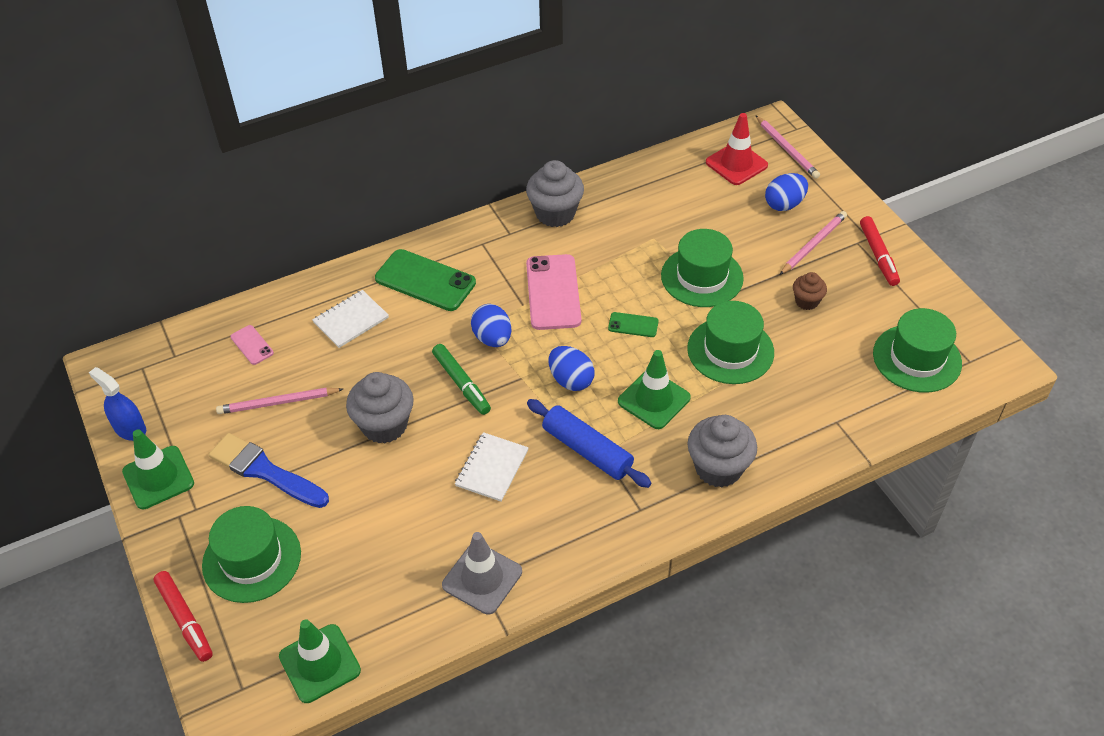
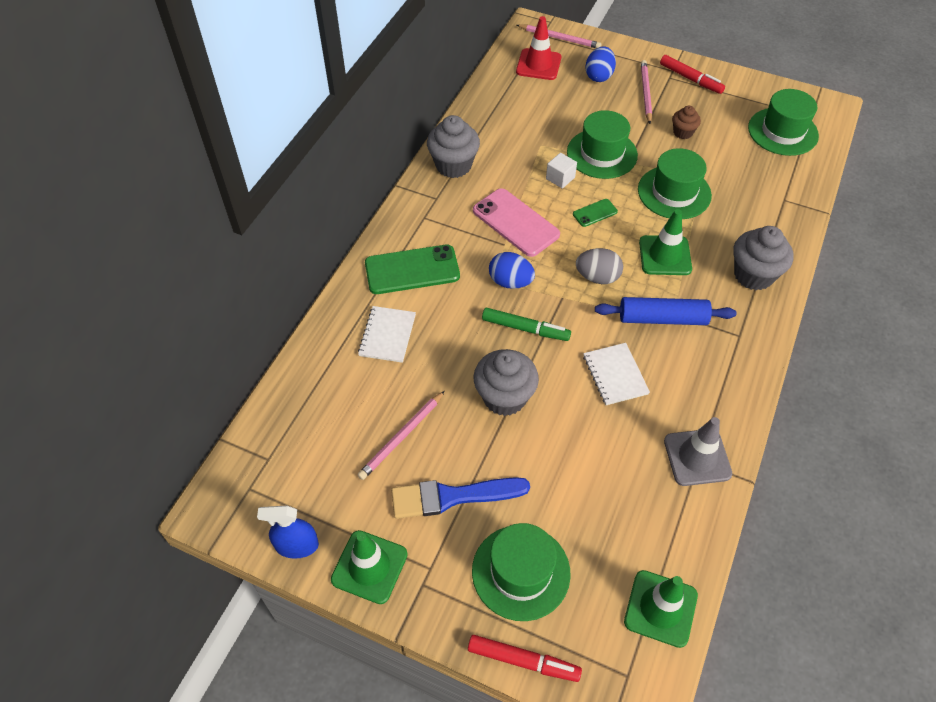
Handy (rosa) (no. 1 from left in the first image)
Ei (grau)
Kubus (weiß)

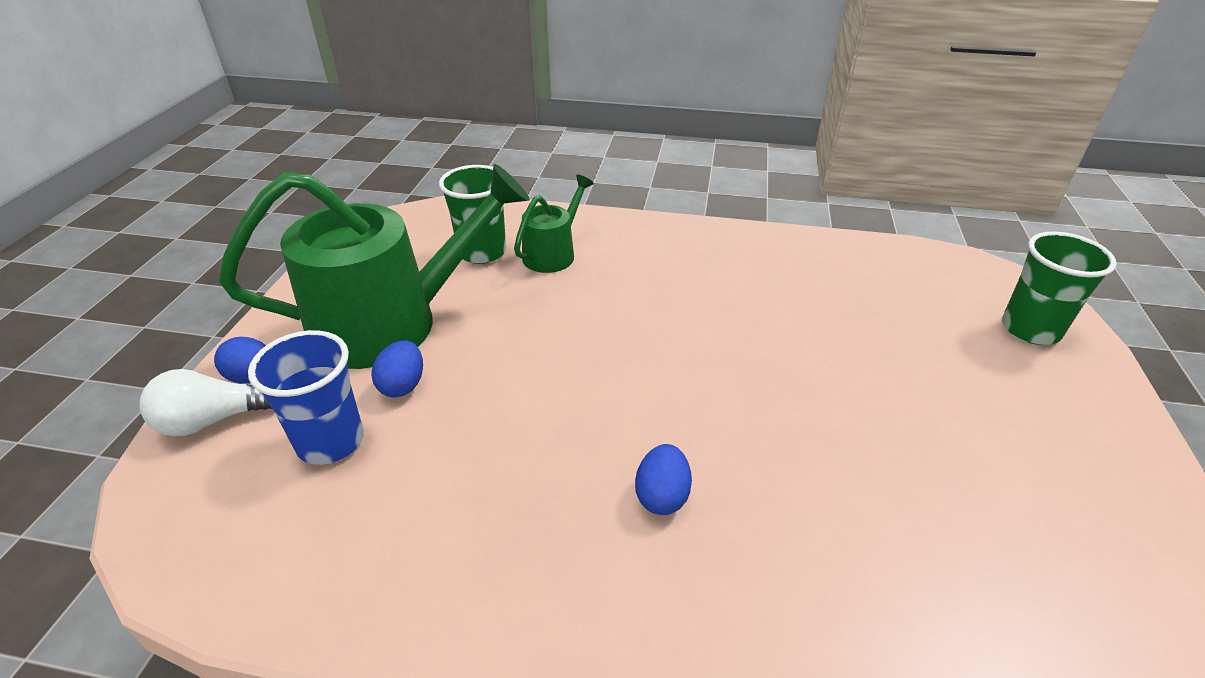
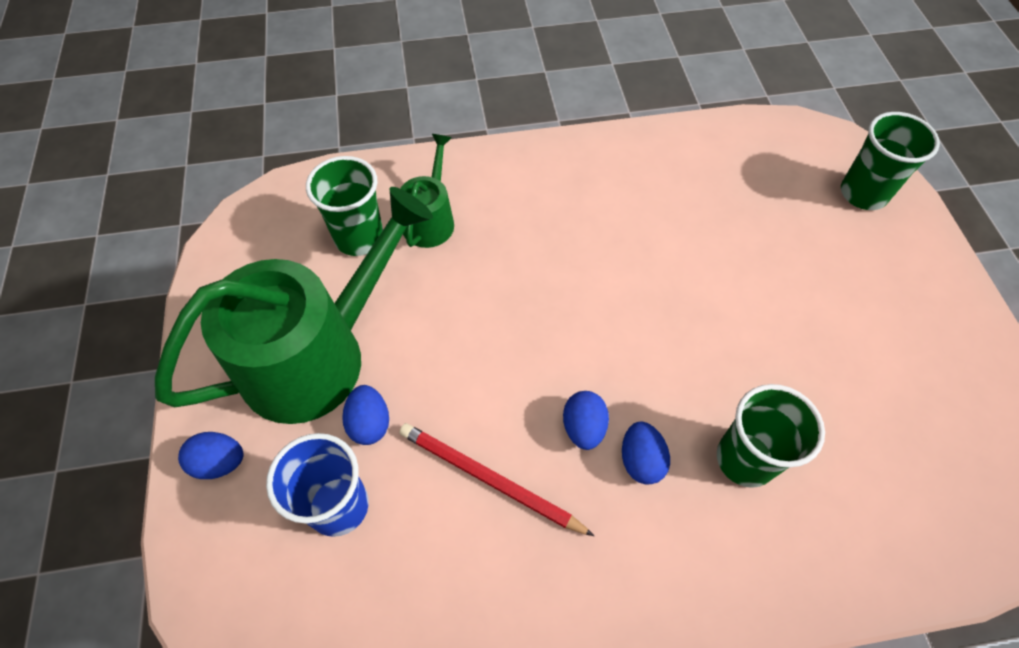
Glühbirne (weiß)
Bleistift (rot)
Ei (blau) (no. 3 from left)
Becher (grün) (no. 2 from left)

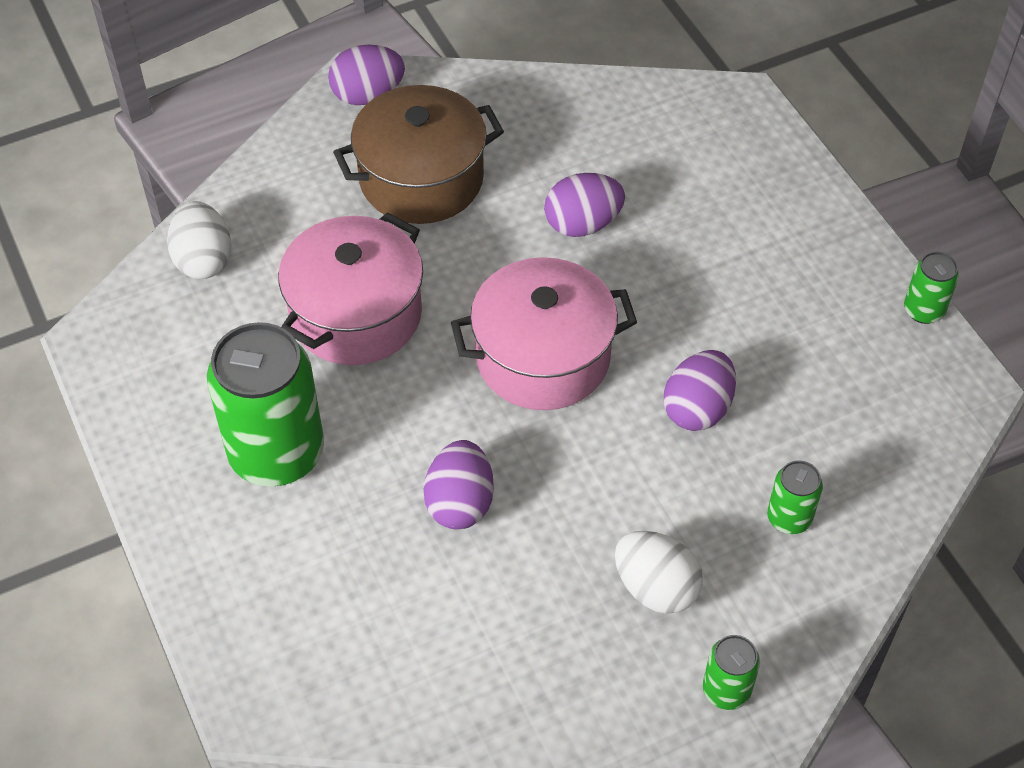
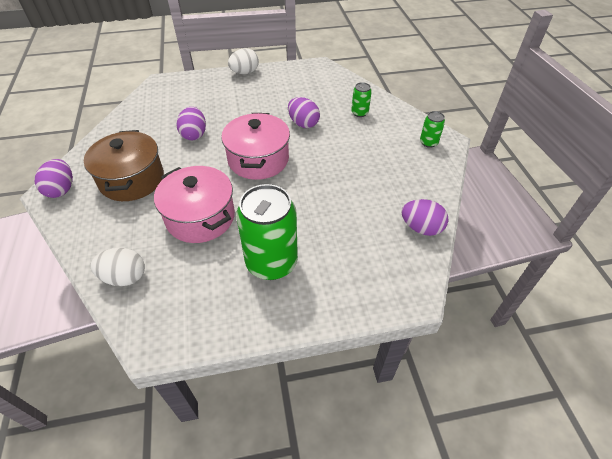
Ei (lila) (no. 4 from left)
Ei (weiß) (no. 2 from left)
Dose (grün) (no. 4 from left in the first image)

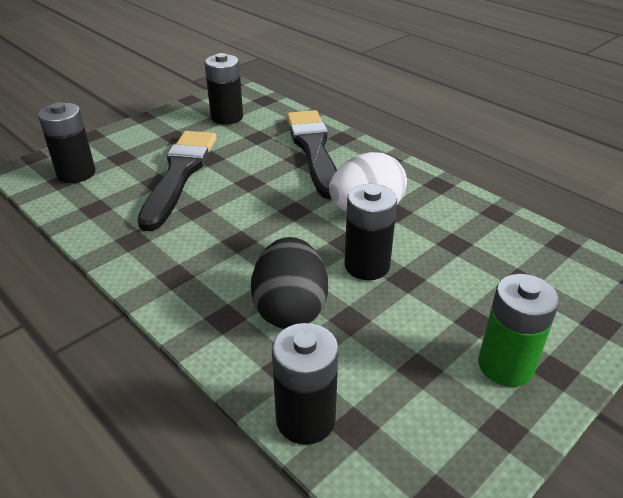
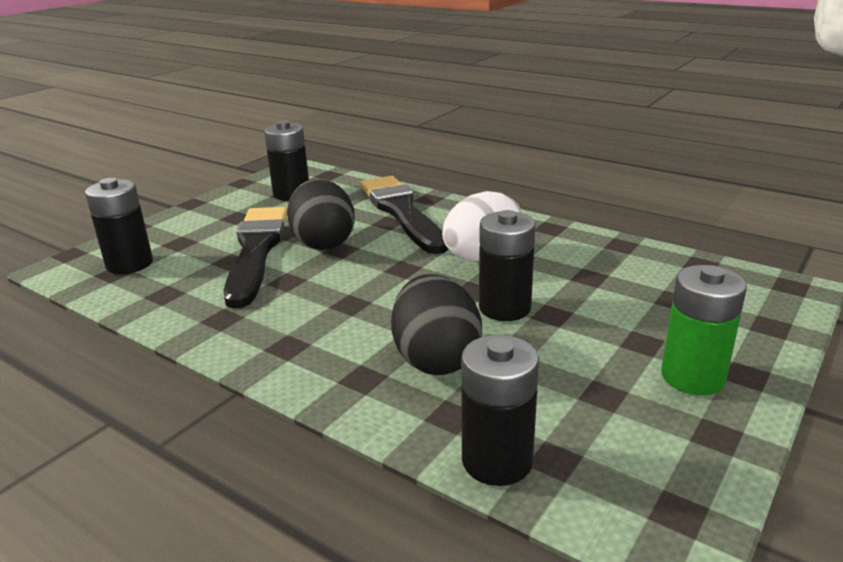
Ei (schwarz) (no. 1 from left)

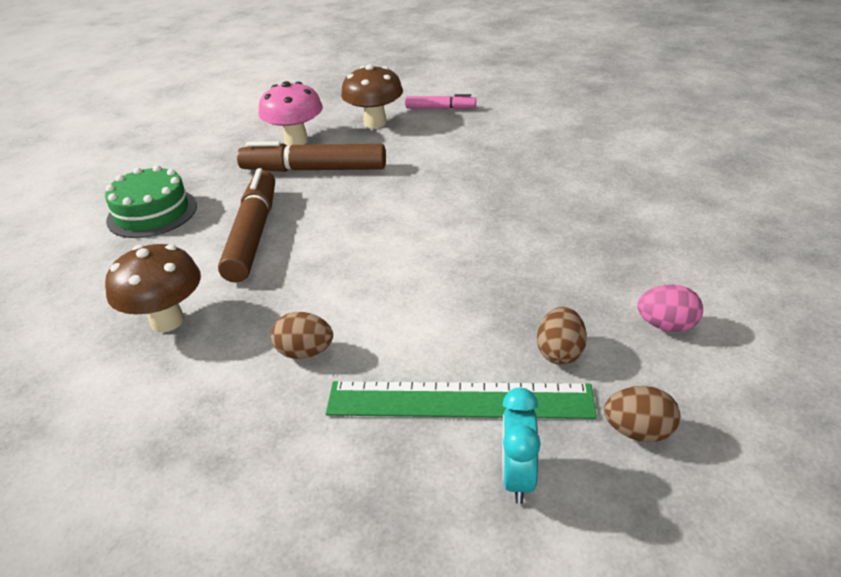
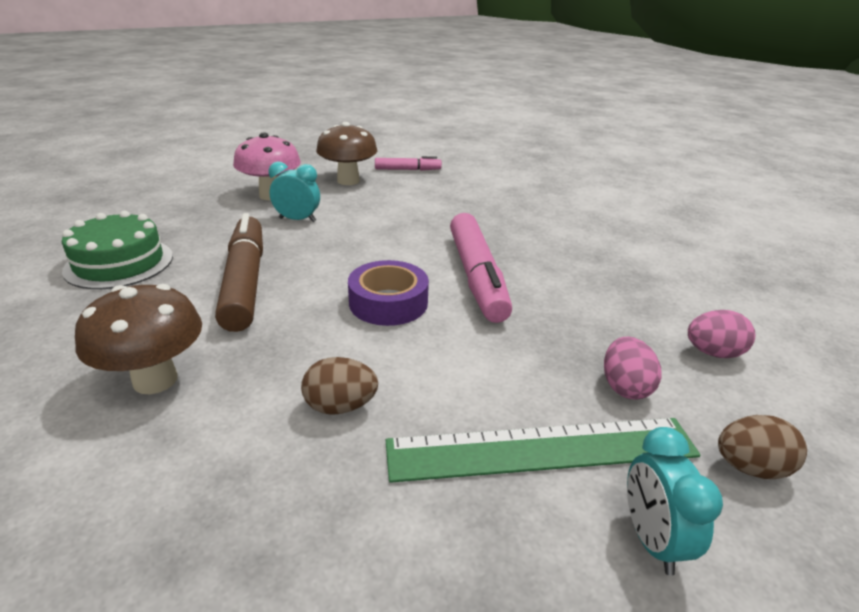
Wecker (türkis) (no. 1 from left)
Ei (rosa) (no. 1 from left)
Klebeband (lila)
Filzstift (rosa) (no. 2 from left)

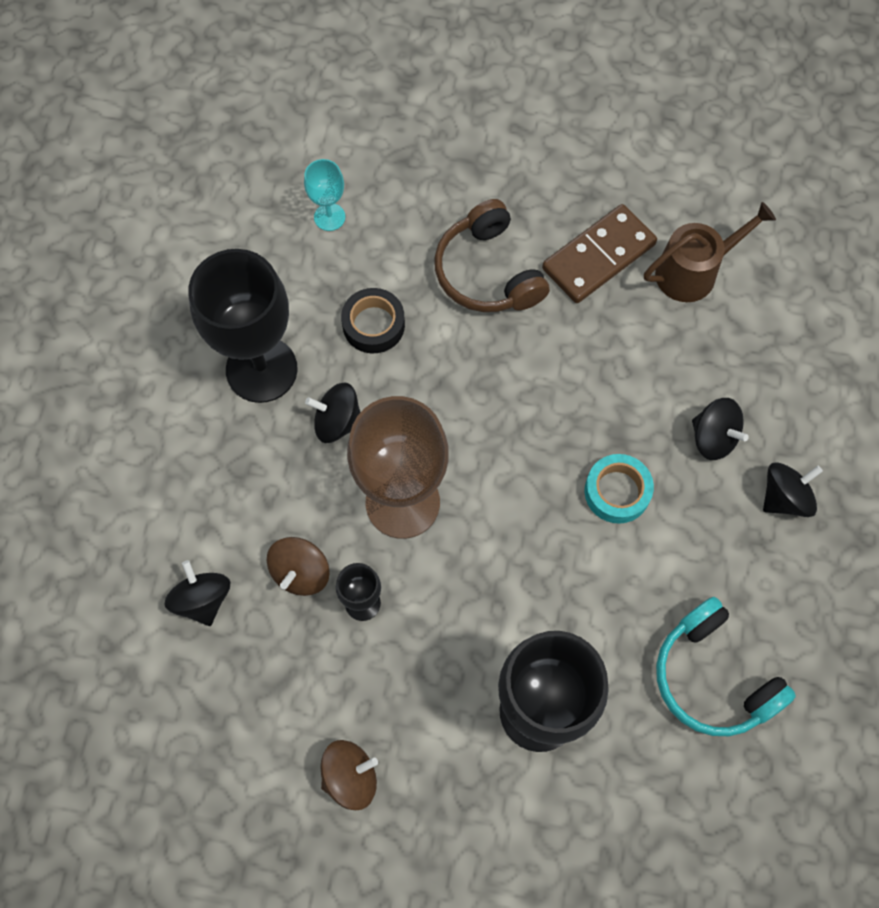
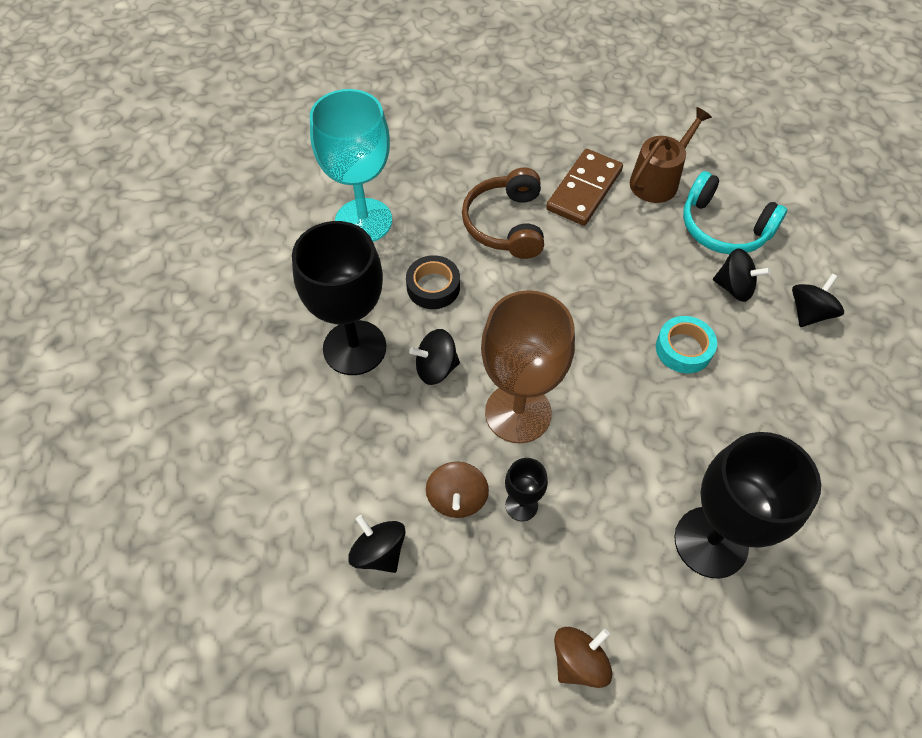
Kelch (türkis)
Kopfhörer (braun)
Kopfhörer (türkis)

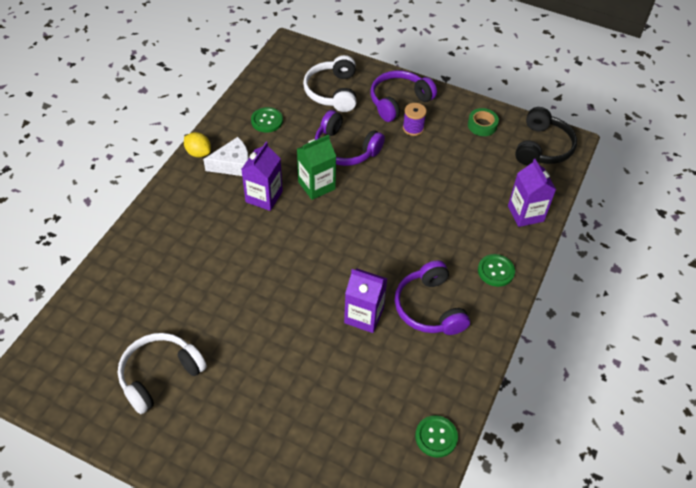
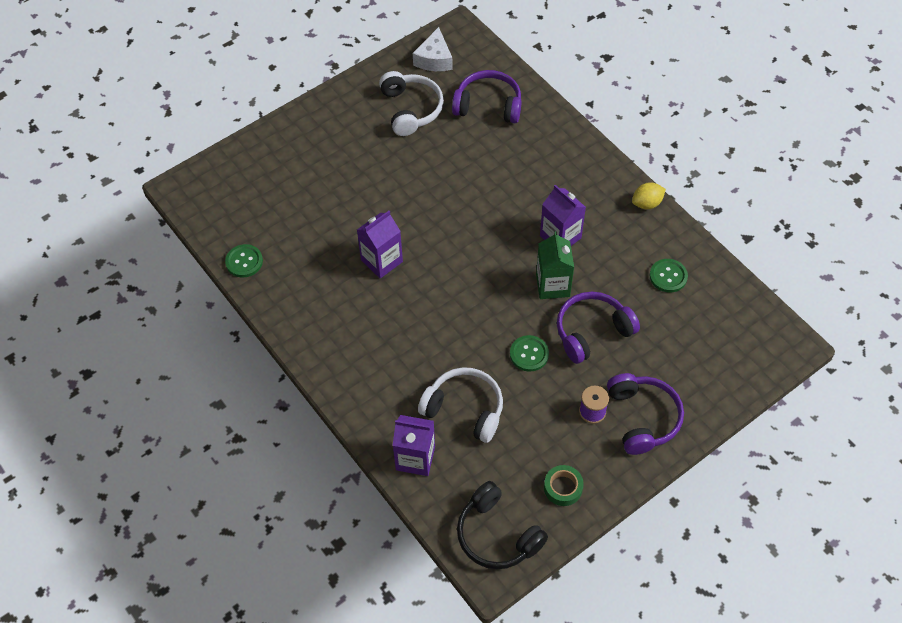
Käse (weiß)
Kopfhörer (weiß) (no. 2 from left)
Kopfhörer (lila) (no. 1 from left)
Knopf (grün) (no. 2 from left)

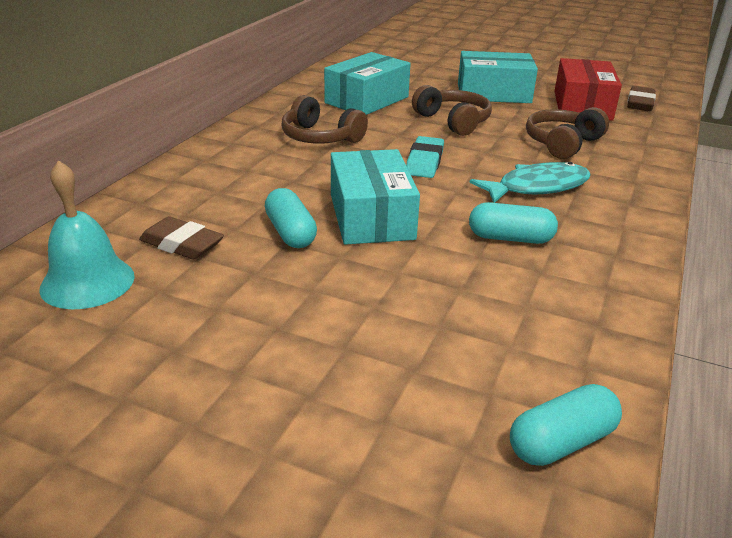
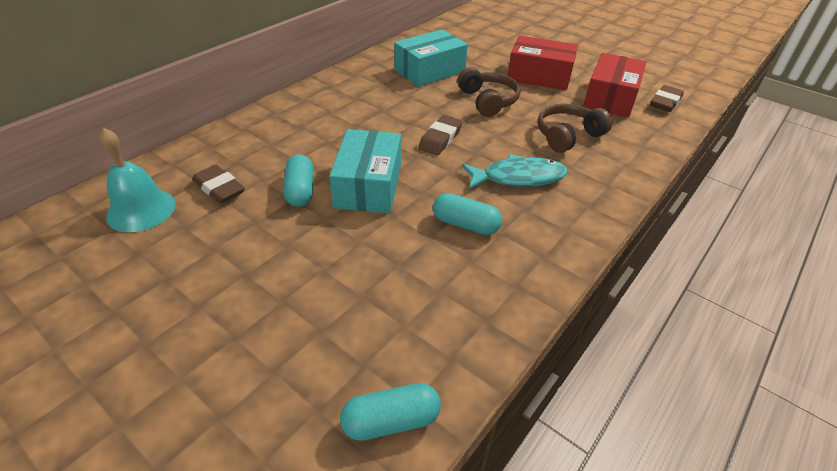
Kopfhörer (braun) (no. 1 from left in the first image)
Radiergummi (braun) (no. 2 from left)
Schachtel (rot) (no. 1 from left)

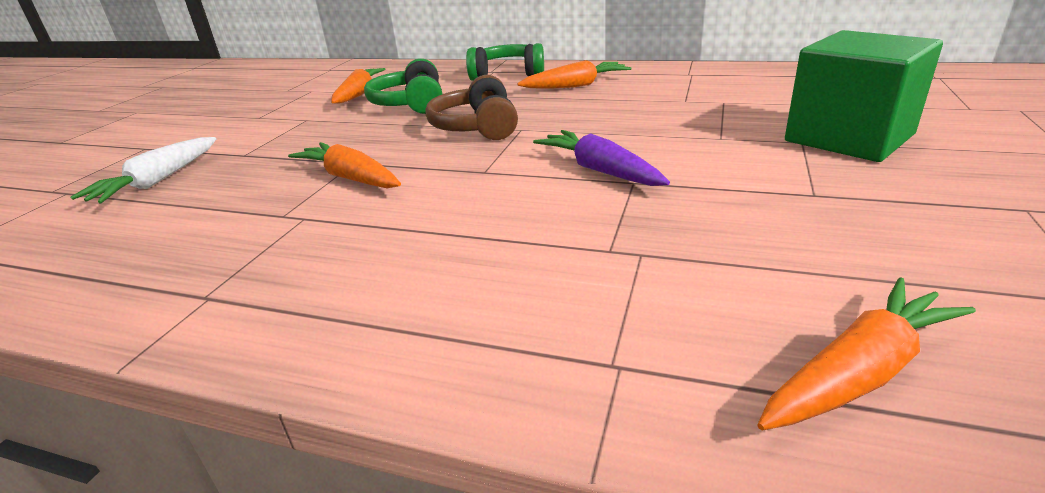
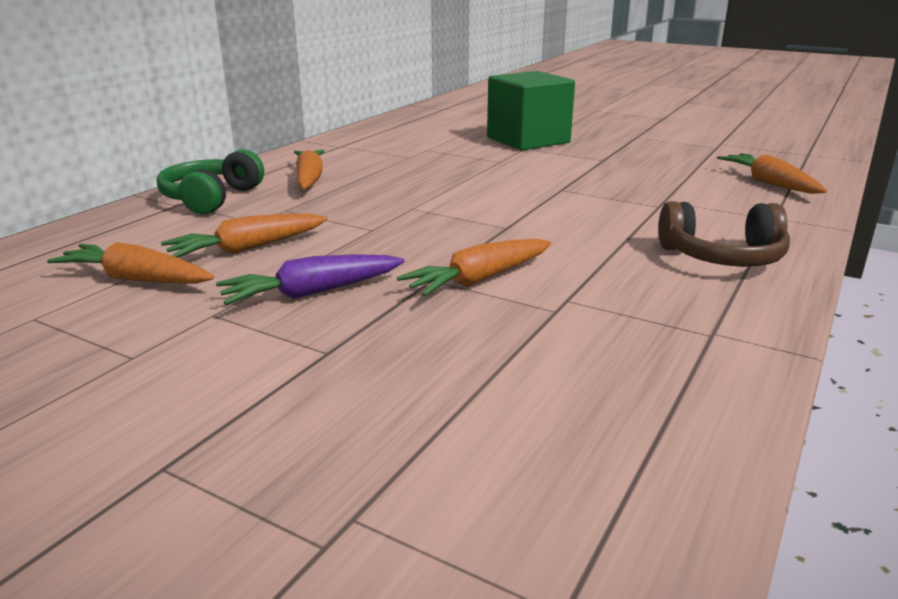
Karotte (weiß)
Karotte (orange) (no. 2 from left)
Kopfhörer (braun)
Karotte (lila)

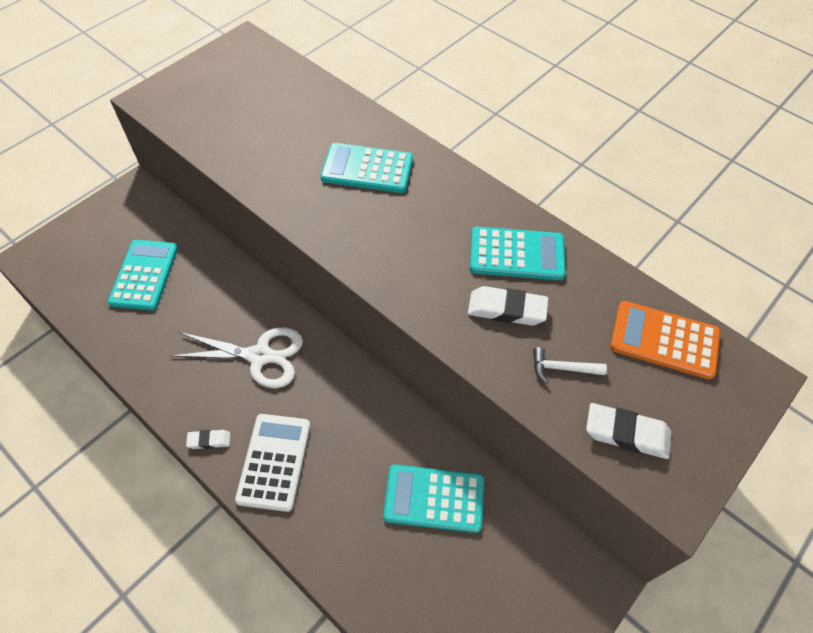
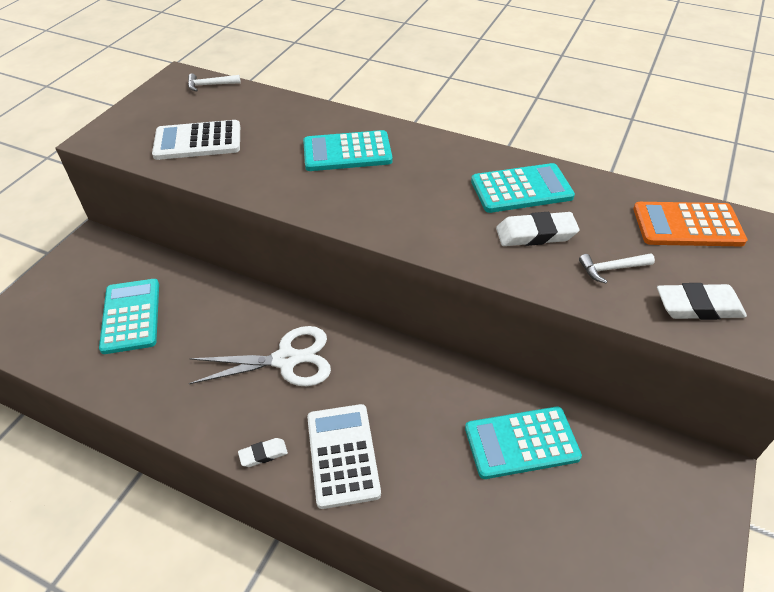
Taschenrechner (weiß) (no. 1 from left)
Hammer (weiß) (no. 1 from left)

